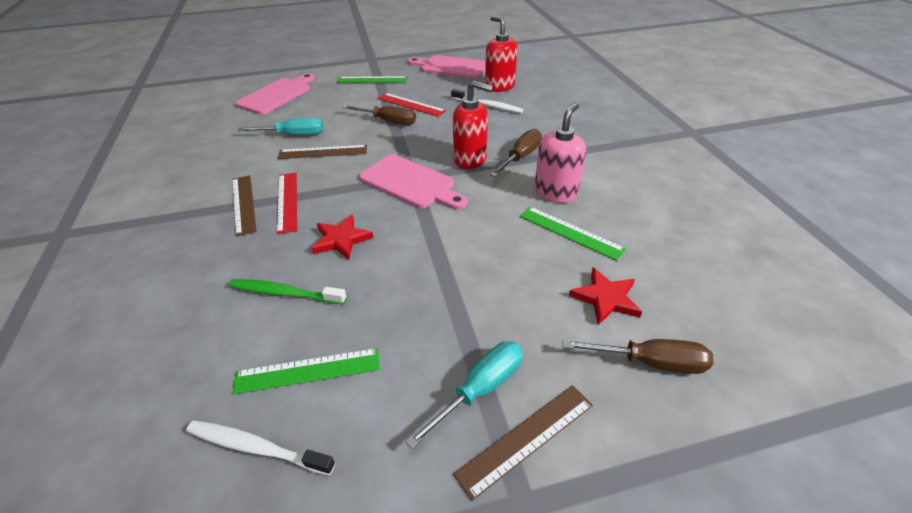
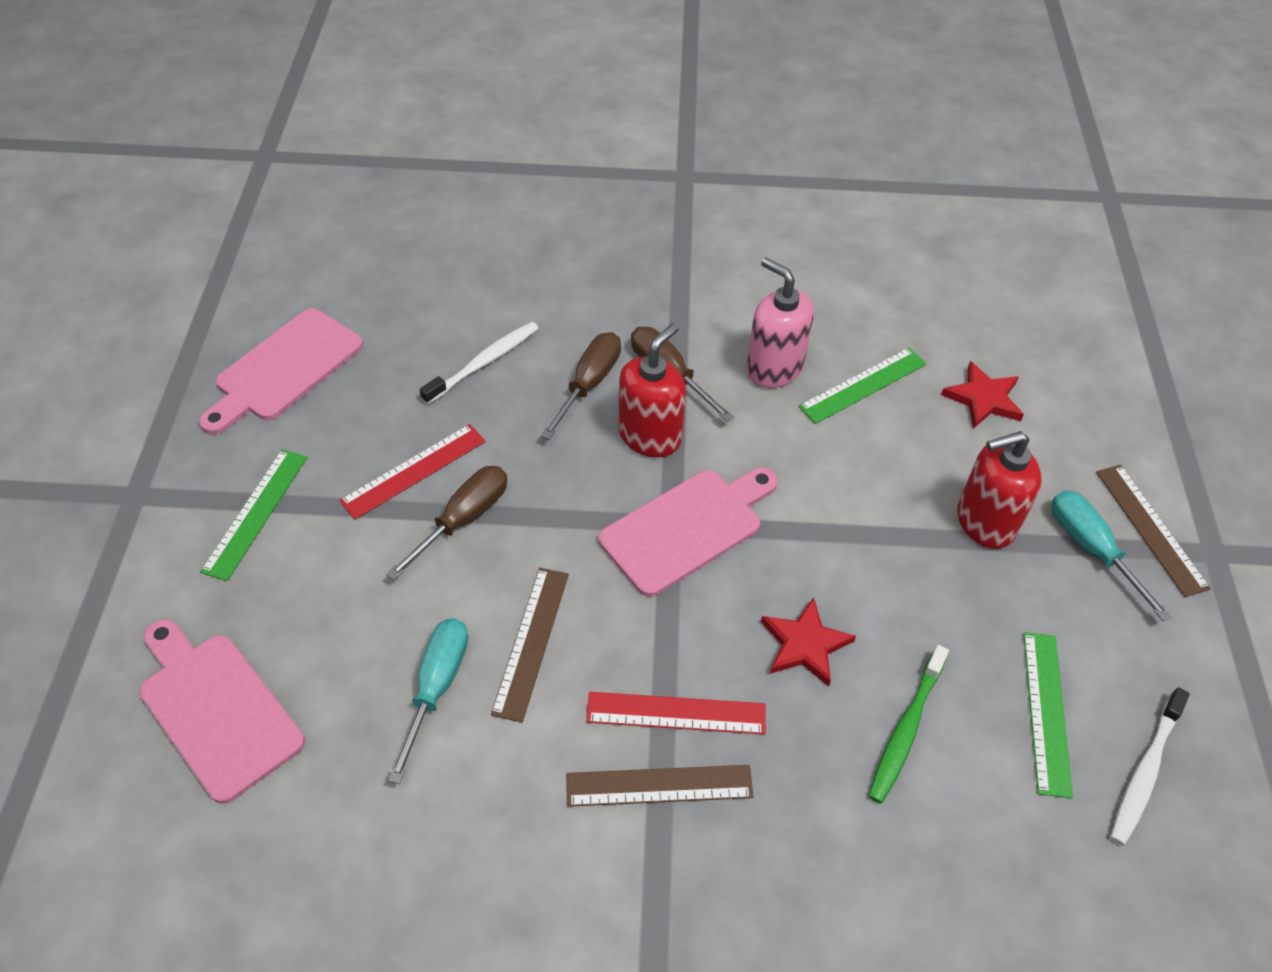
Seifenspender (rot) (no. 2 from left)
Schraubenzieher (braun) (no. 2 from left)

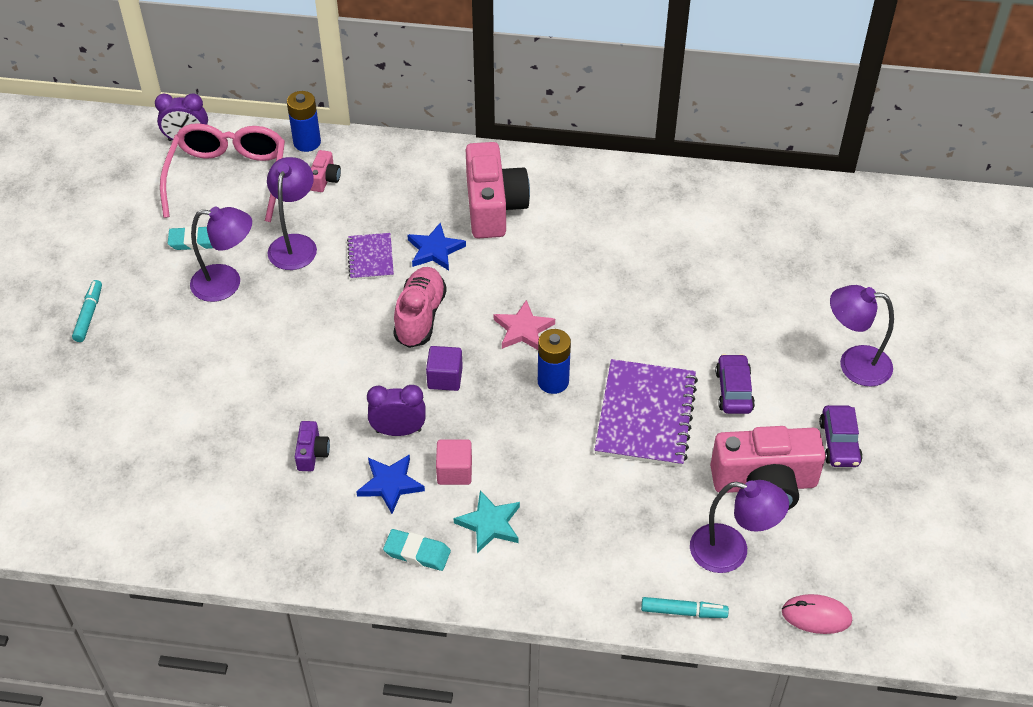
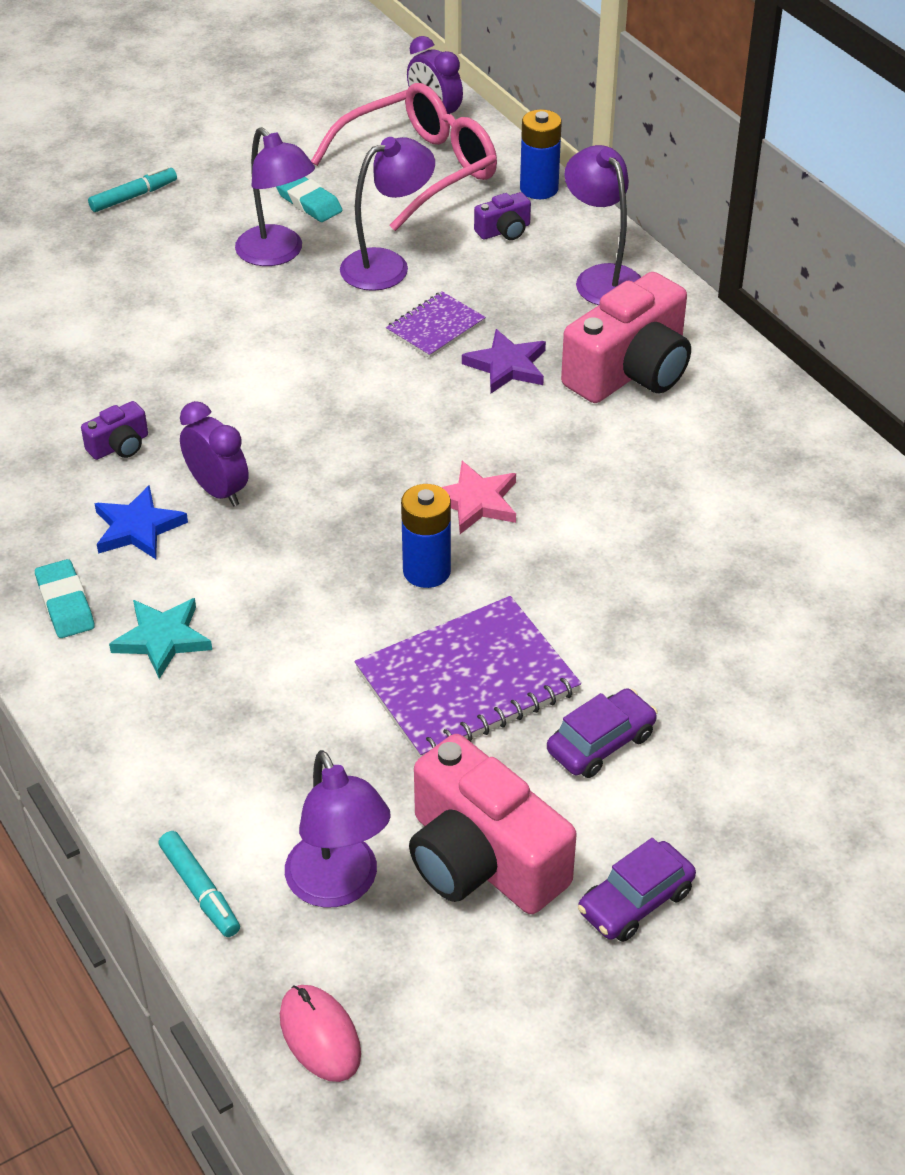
Kamera (lila) (no. 2 from left)
Schuh (rosa)
Stern (lila)
Kubus (lila)
Kubus (rosa)
Lampe (lila) (no. 4 from left)

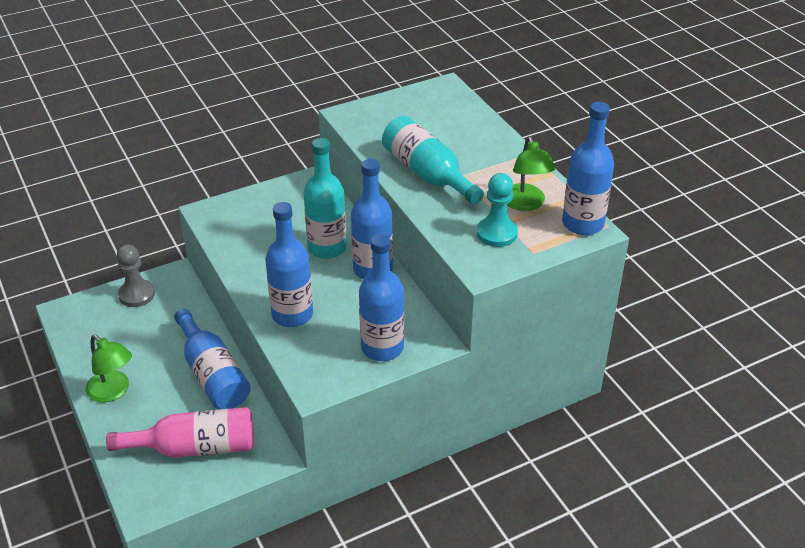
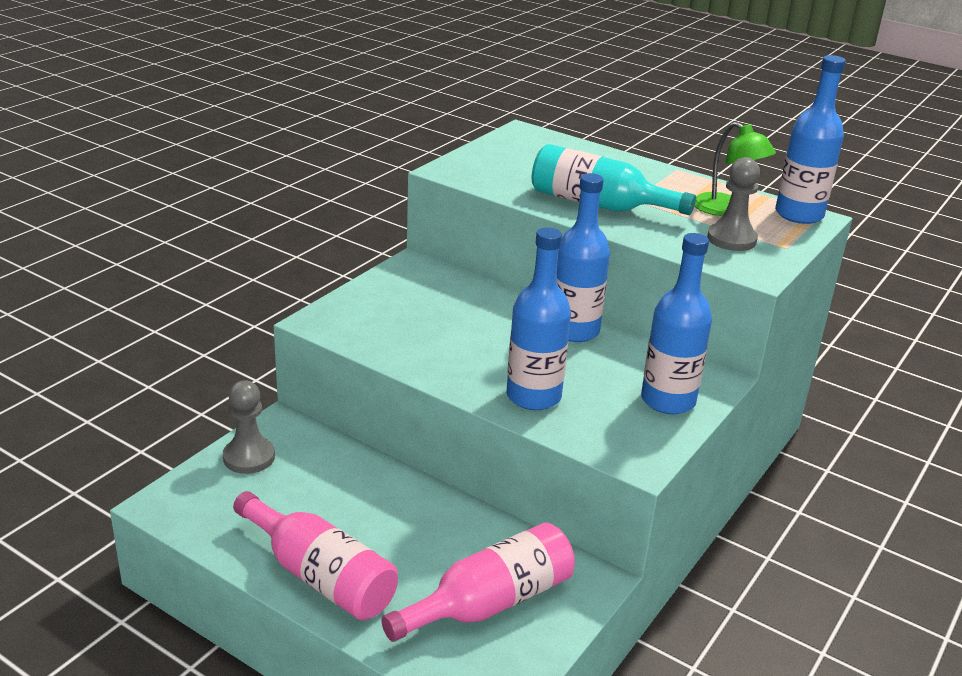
Flasche (rosa) (no. 1 from left)
Flasche (blau) (no. 1 from left in the first image)
Flasche (türkis) (no. 1 from left in the first image)
Bauer (grau) (no. 2 from left)

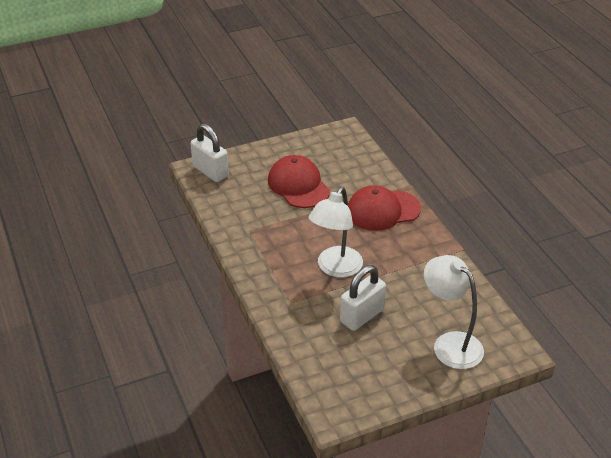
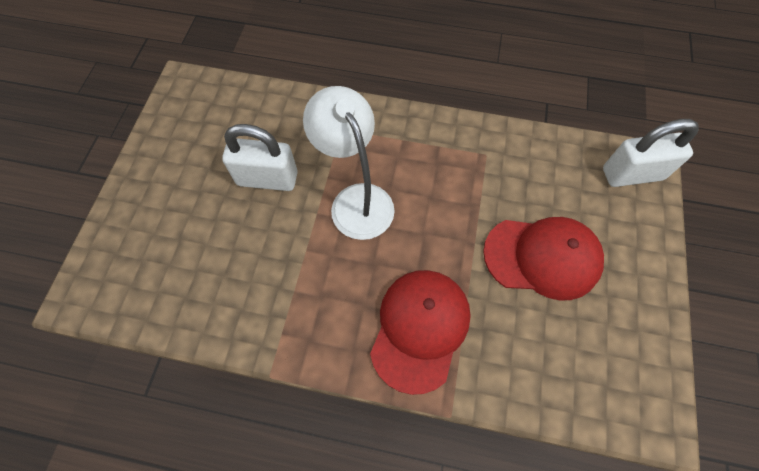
Vorhängeschloss (weiß) (no. 1 from left)
Lampe (weiß) (no. 2 from left in the first image)

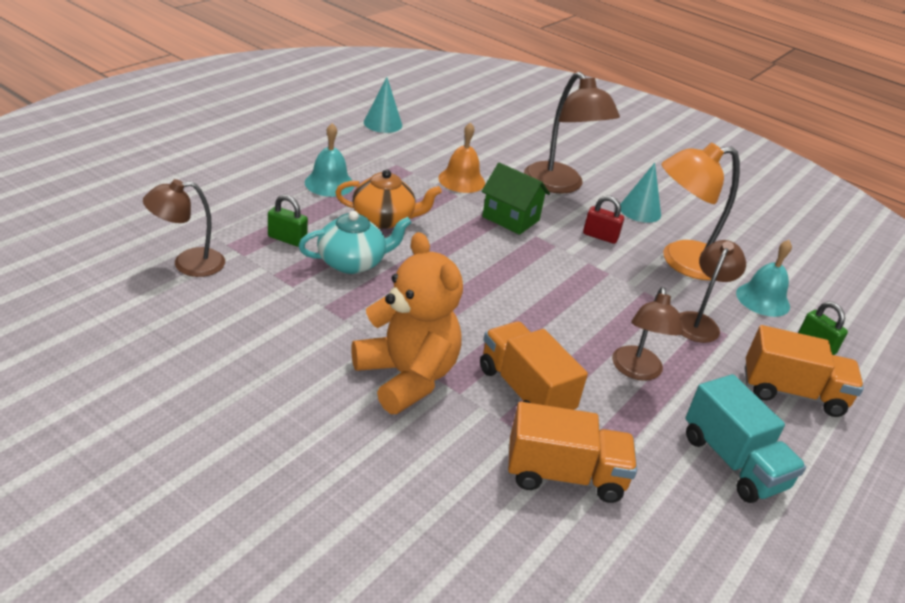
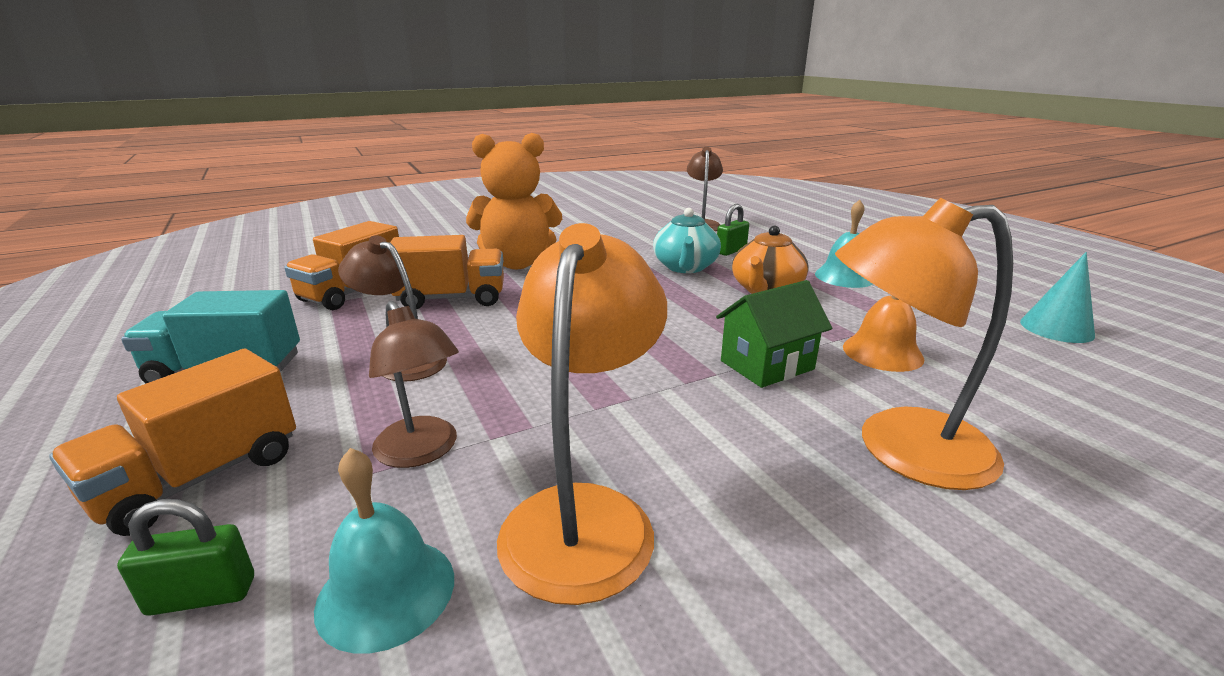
Lampe (orange) (no. 2 from left)
Vorhängeschloss (rot)
Kegel (türkis) (no. 2 from left in the first image)

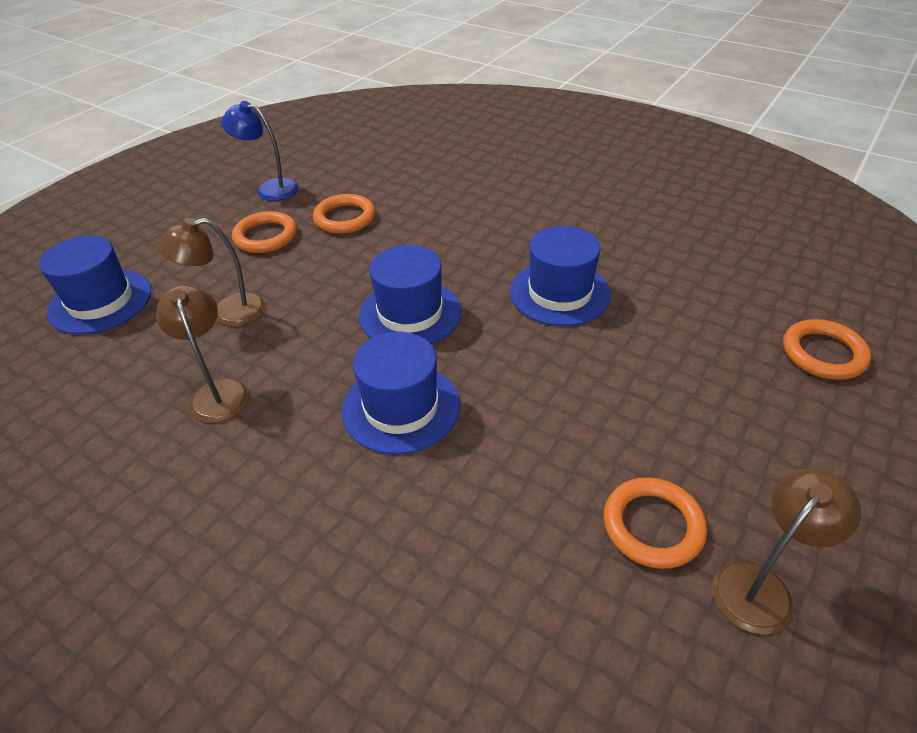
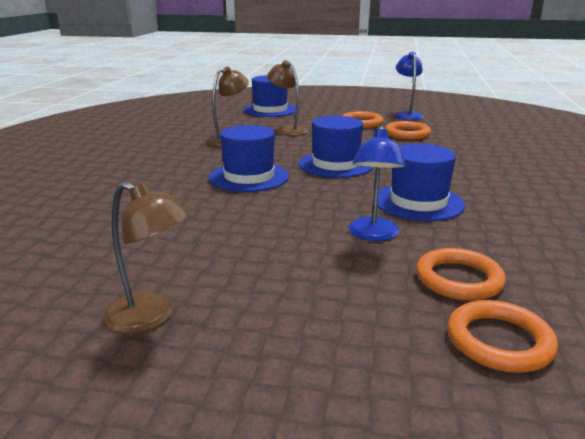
Ring (orange) (no. 3 from left)
Lampe (blau) (no. 1 from left)

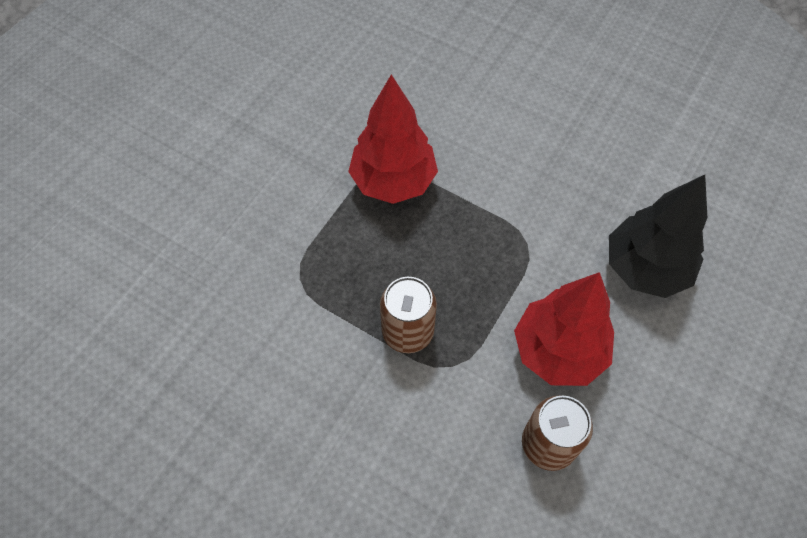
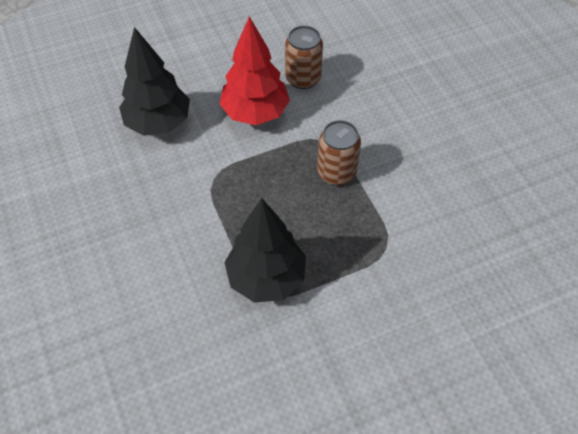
Baum (schwarz) (no. 2 from left)

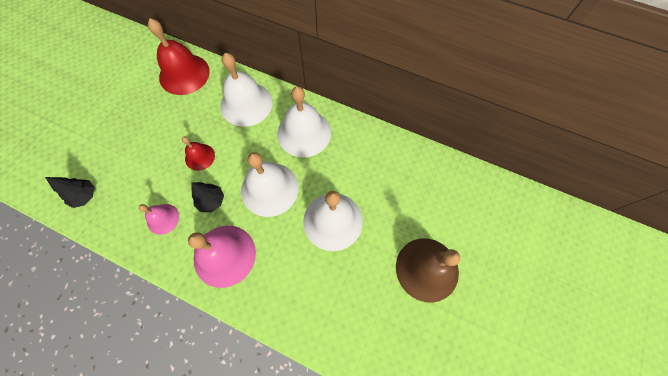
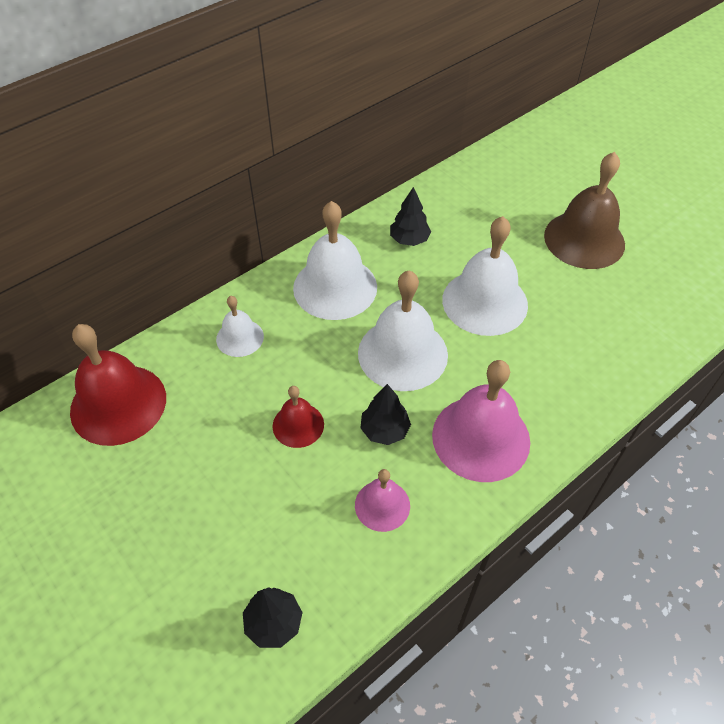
Glocke (weiß) (no. 1 from left)
Baum (schwarz) (no. 3 from left)

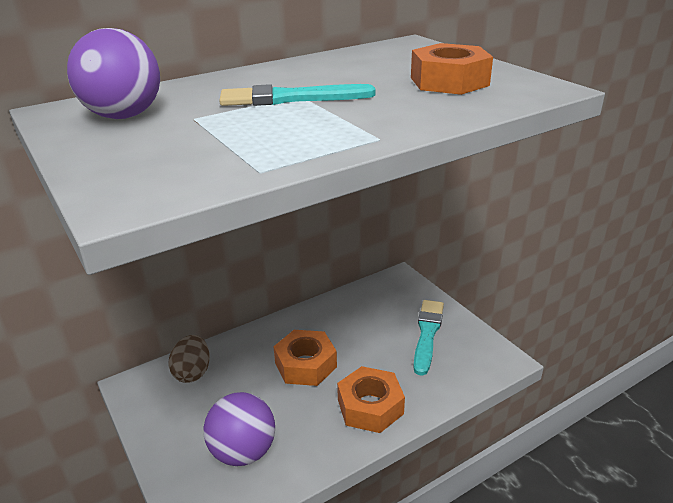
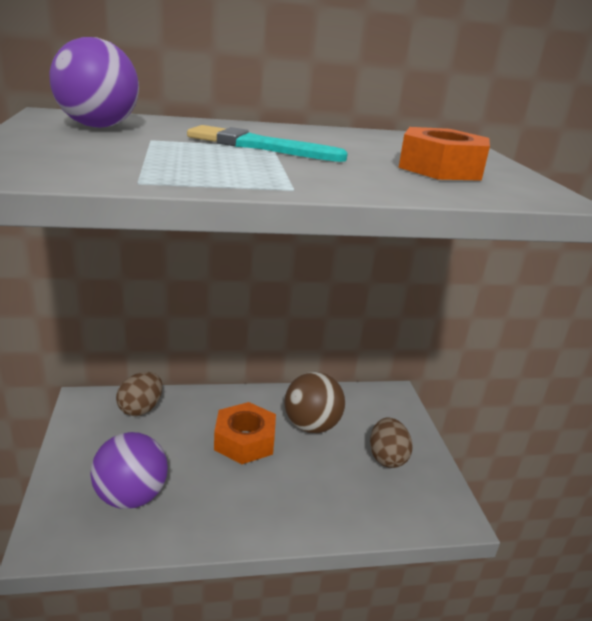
Sechskantmutter (orange) (no. 2 from left in the first image)
Ei (braun) (no. 2 from left)
Ball (braun)

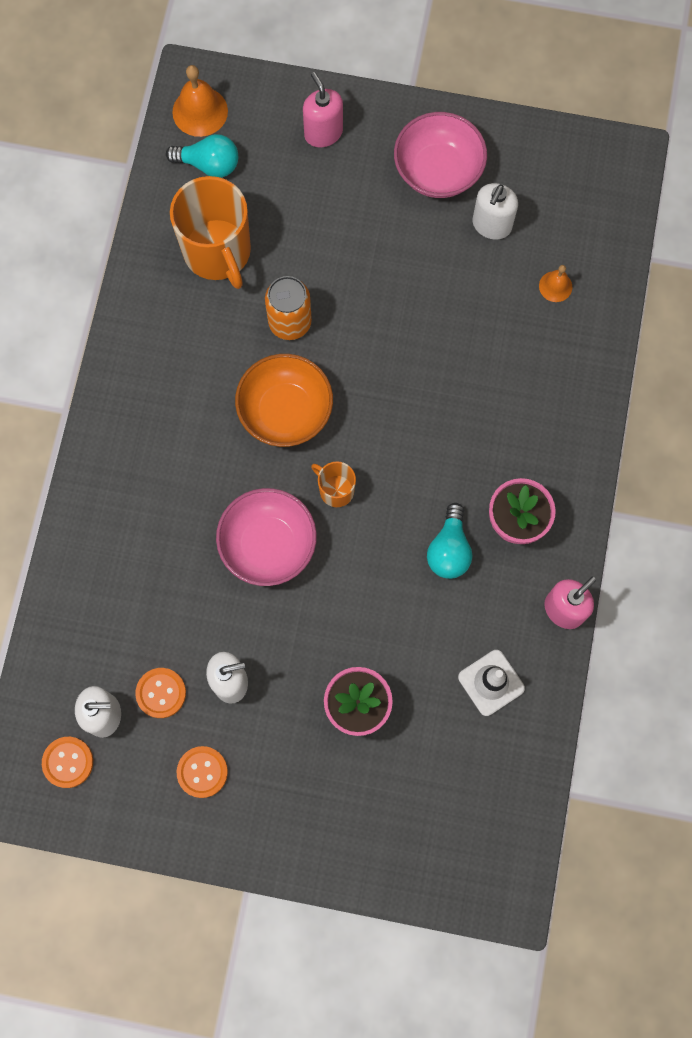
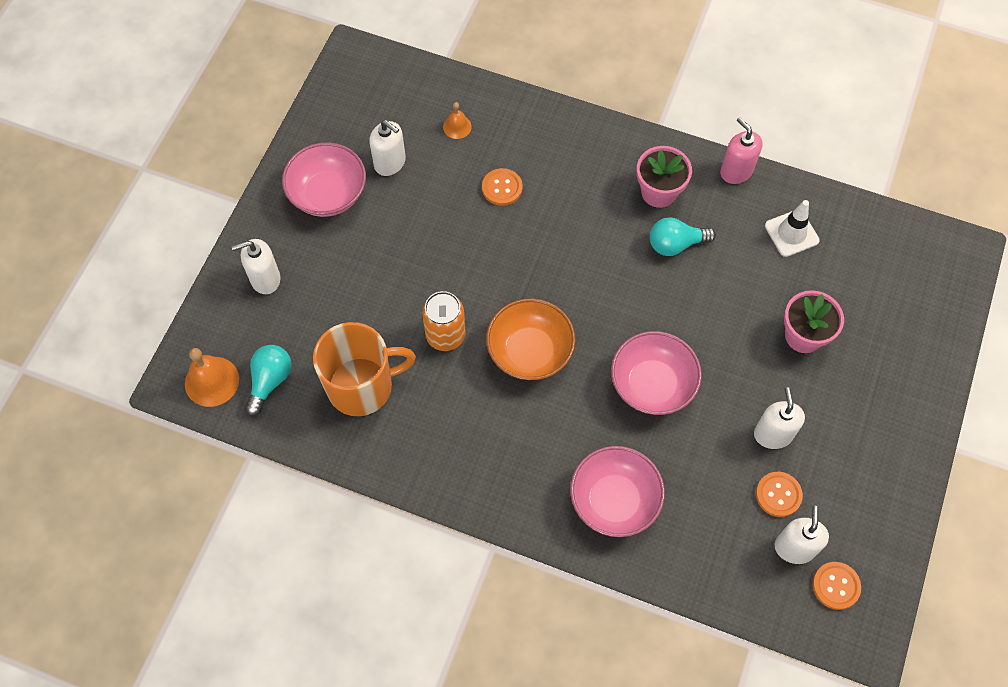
Knopf (orange) (no. 1 from left)
Seifenspender (weiß) (no. 1 from left)
Tasse (orange) (no. 2 from left in the first image)
Glühbirne (türkis) (no. 2 from left)
Schüssel (rosa) (no. 2 from left)

